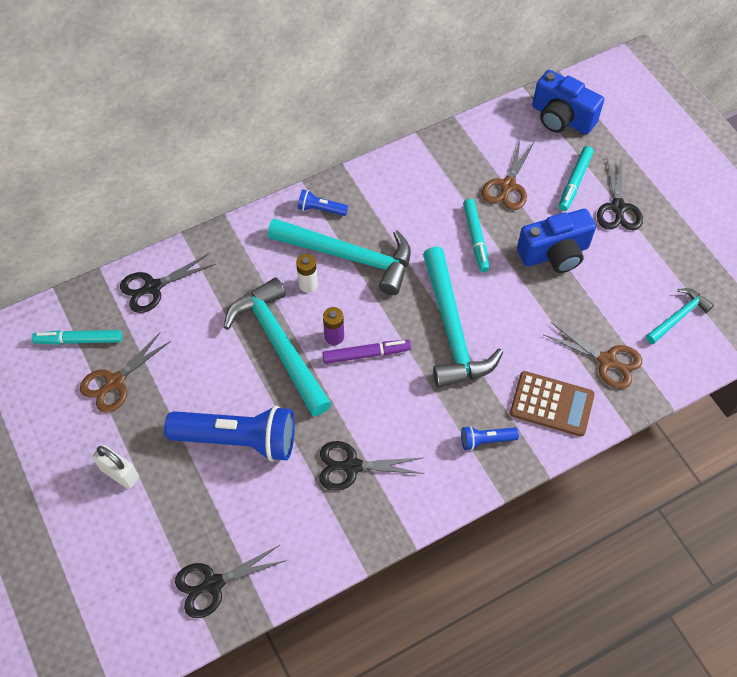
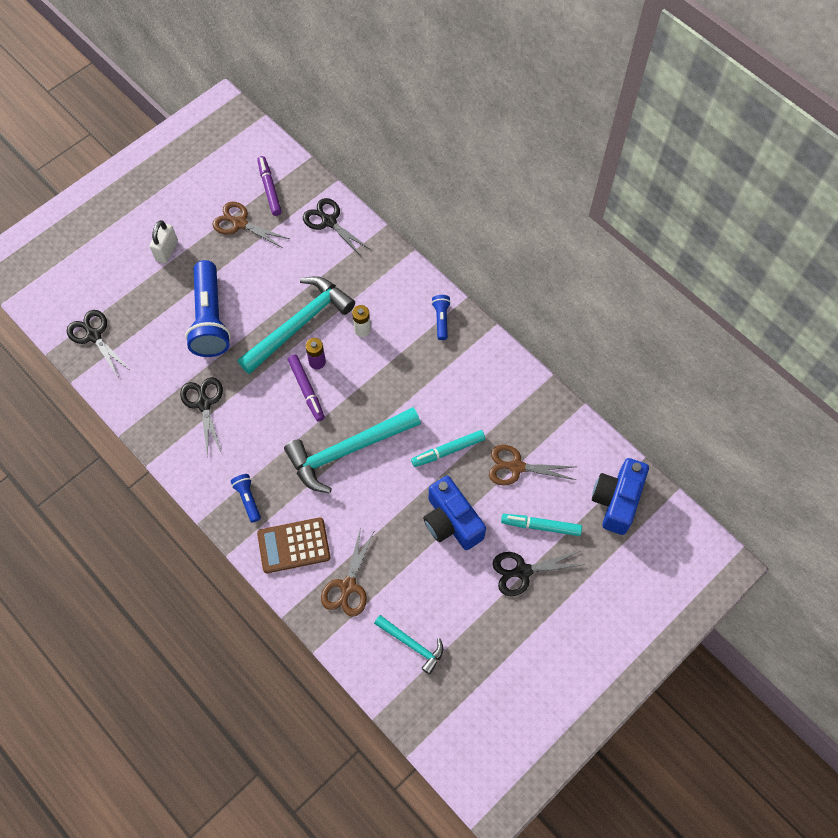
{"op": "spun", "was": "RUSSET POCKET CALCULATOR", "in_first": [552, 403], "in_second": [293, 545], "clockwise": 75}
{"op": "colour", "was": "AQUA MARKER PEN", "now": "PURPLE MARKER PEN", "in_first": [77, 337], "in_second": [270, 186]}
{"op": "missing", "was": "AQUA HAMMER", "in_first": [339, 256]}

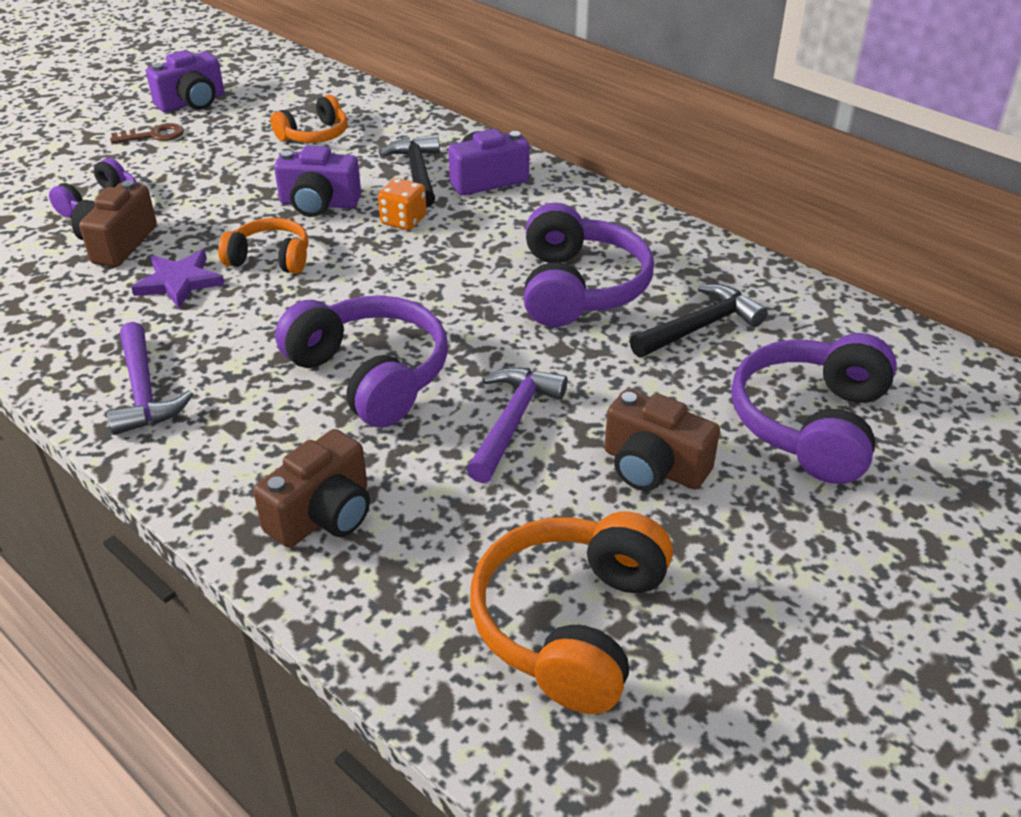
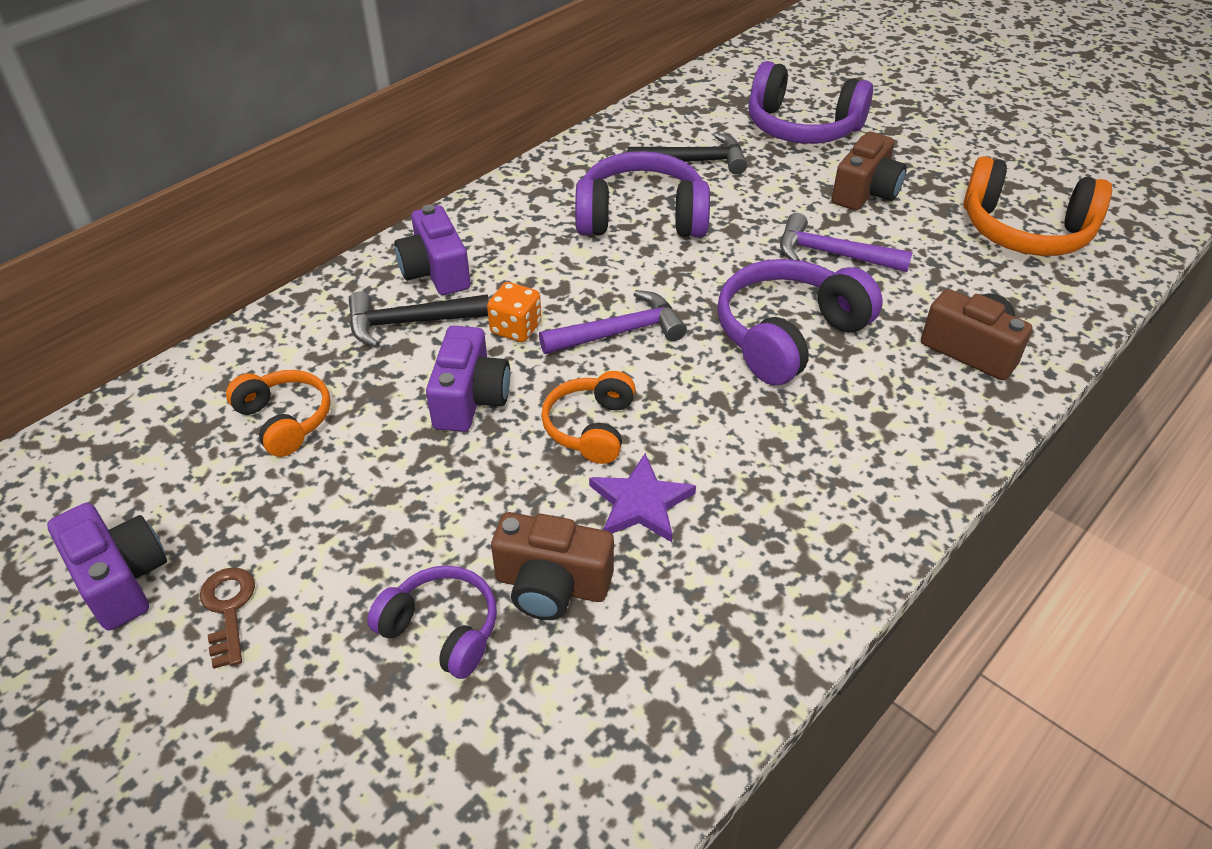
{"op": "relocated", "was": "PURPLE HAMMER", "in_first": [150, 378], "in_second": [613, 322]}
{"op": "spun", "was": "EBONY HAMMER", "in_first": [699, 320], "in_second": [687, 153], "clockwise": 120}

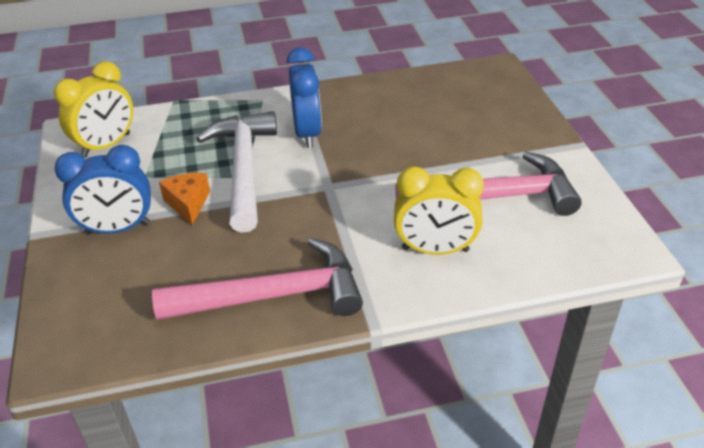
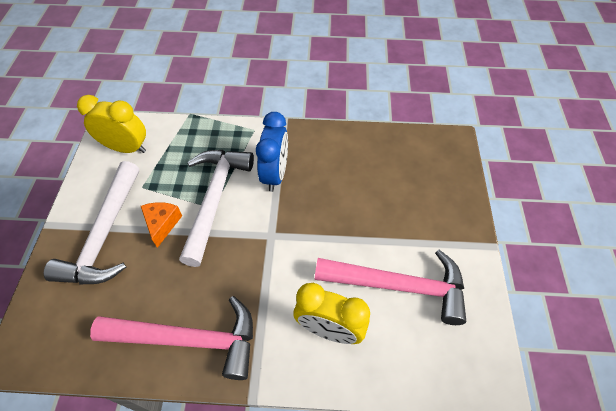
{"op": "exchanged", "was": "BLUE CLOCK", "now": "SNOW-WHITE HAMMER", "in_first": [102, 190], "in_second": [91, 223]}
{"op": "spun", "was": "BRIGHT YELLOW CLOCK", "in_first": [93, 109], "in_second": [111, 124], "clockwise": -135}

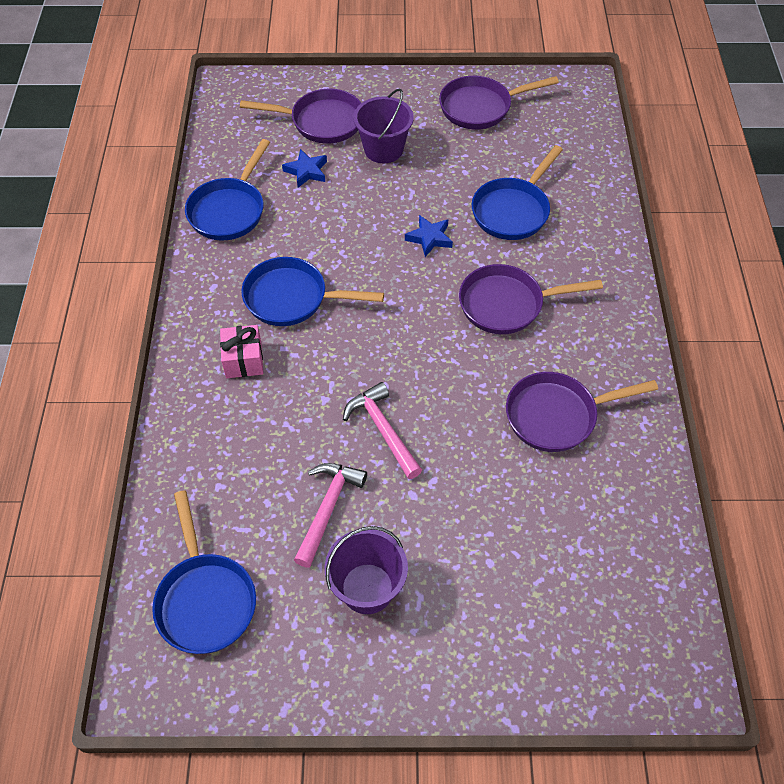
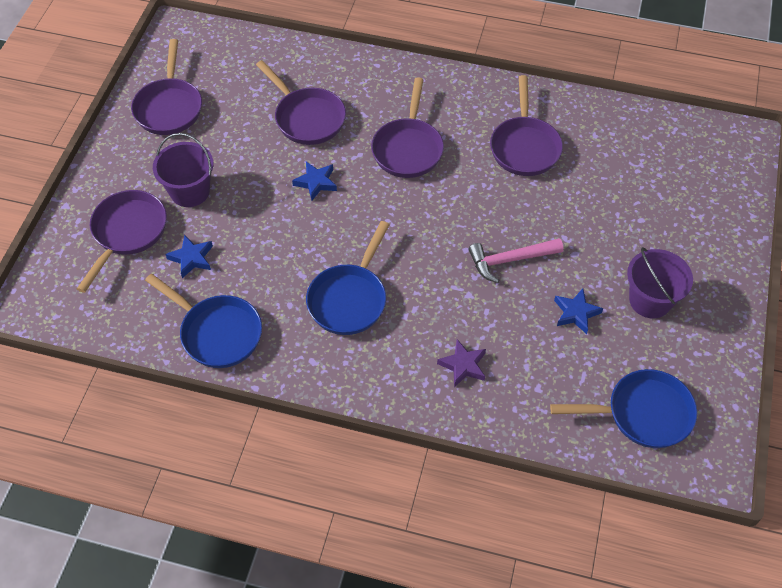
{"op": "colour", "was": "BLUE FRYING PAN", "now": "PURPLE FRYING PAN", "in_first": [517, 192], "in_second": [301, 102]}
{"op": "appeared", "now": "PURPLE FIVE-POINTED STAR", "in_second": [461, 363]}
{"op": "exchanged", "was": "PINK HAMMER", "now": "BLUE FIVE-POINTED STAR", "in_first": [330, 515], "in_second": [578, 311]}
{"op": "missing", "was": "PINK WRAPPED GIFT", "in_first": [241, 351]}

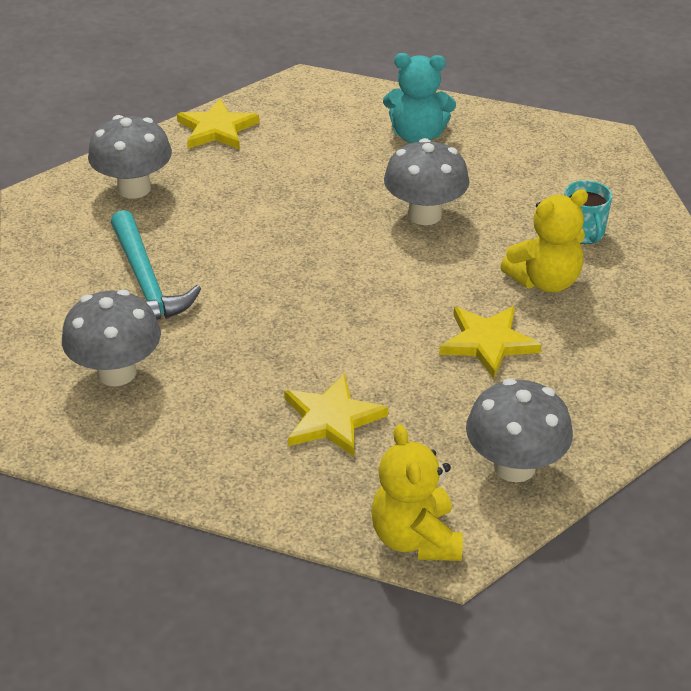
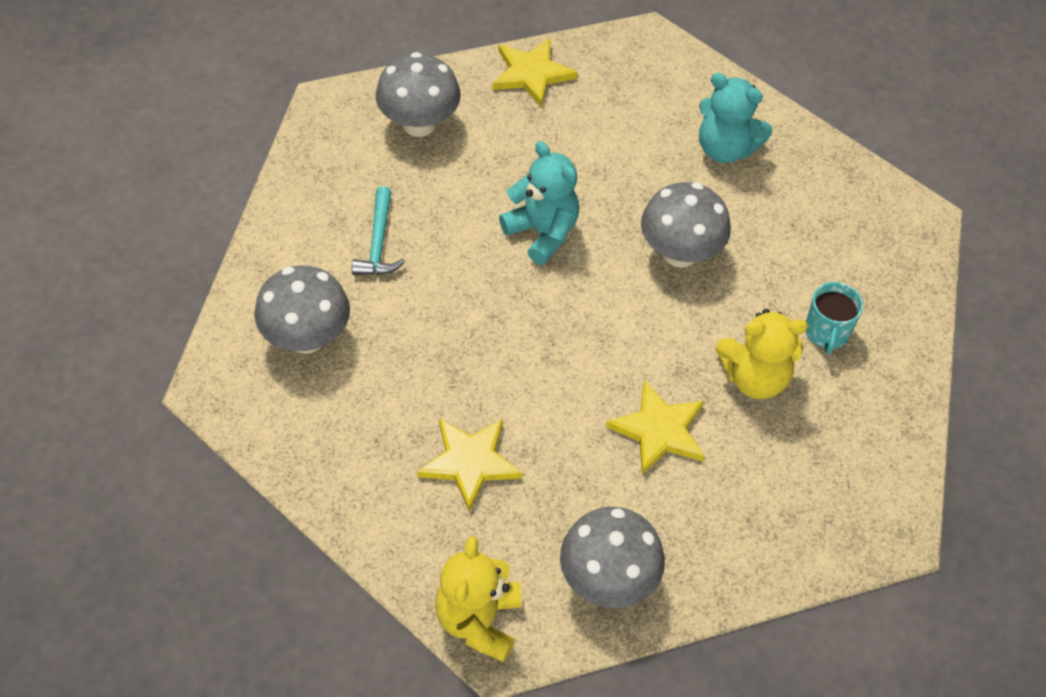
{"op": "size", "was": "AQUA HAMMER", "in_first": [156, 265], "in_second": [378, 231], "ratio": 0.64}
{"op": "appeared", "now": "AQUA TEDDY", "in_second": [539, 203]}

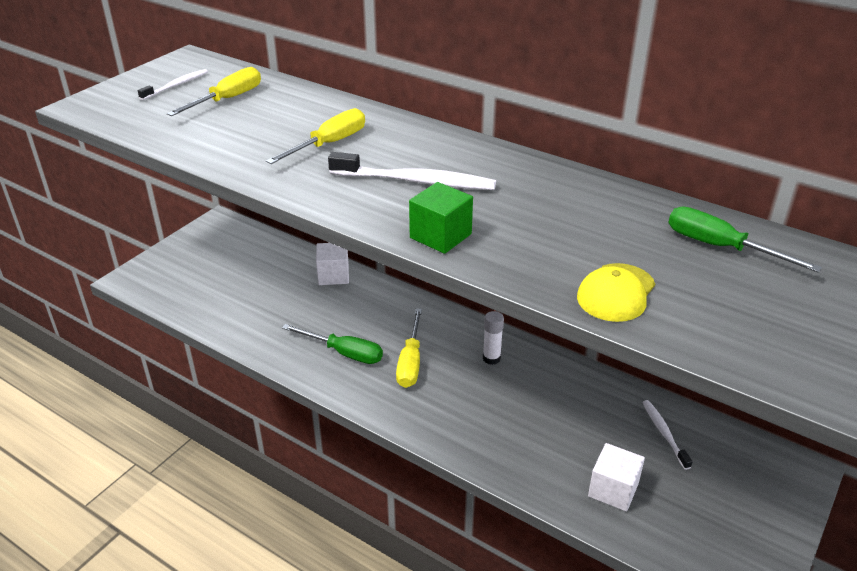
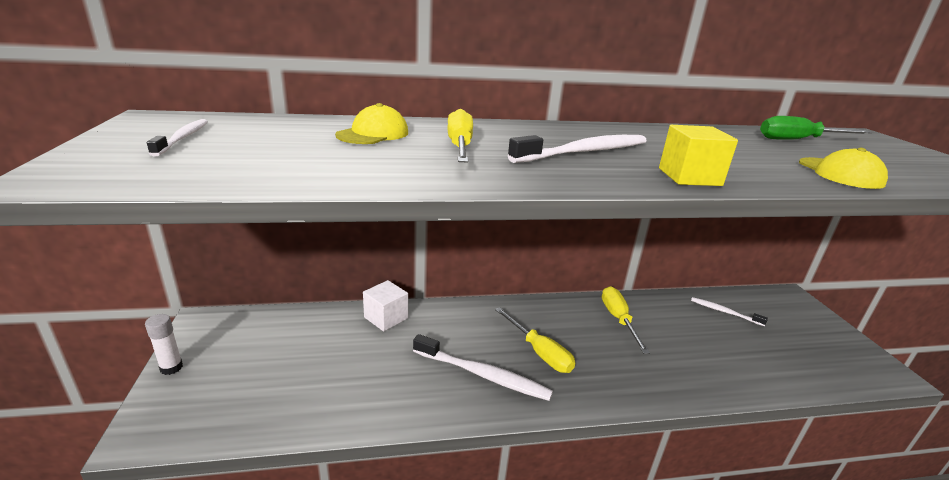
{"op": "relocated", "was": "SNOW-WHITE STICK OF GLUE", "in_first": [493, 338], "in_second": [164, 344]}
{"op": "appeared", "now": "BRIGHT YELLOW BASEBALL CAP", "in_second": [371, 123]}
{"op": "exchanged", "was": "EMERALD SCREWDRIVER", "now": "SNOW-WHITE TOOTHBRUSH", "in_first": [332, 344], "in_second": [483, 367]}
{"op": "relocated", "was": "BRIGHT YELLOW SCREWDRIVER", "in_first": [214, 91], "in_second": [626, 320]}
{"op": "colour", "was": "EMERALD BLOCK", "now": "BRIGHT YELLOW BLOCK", "in_first": [441, 218], "in_second": [698, 155]}
{"op": "missing", "was": "SNOW-WHITE BLOCK", "in_first": [616, 477]}

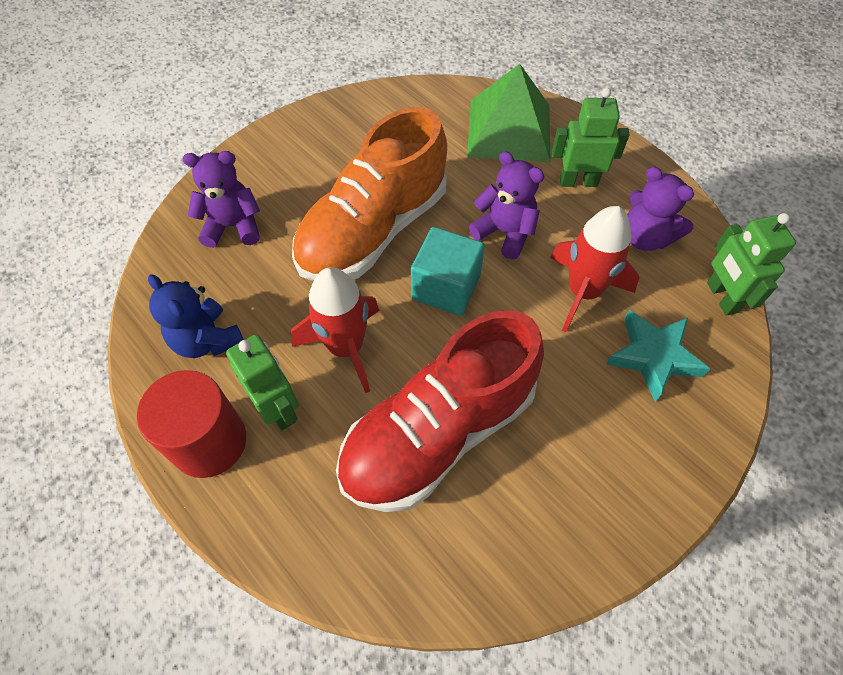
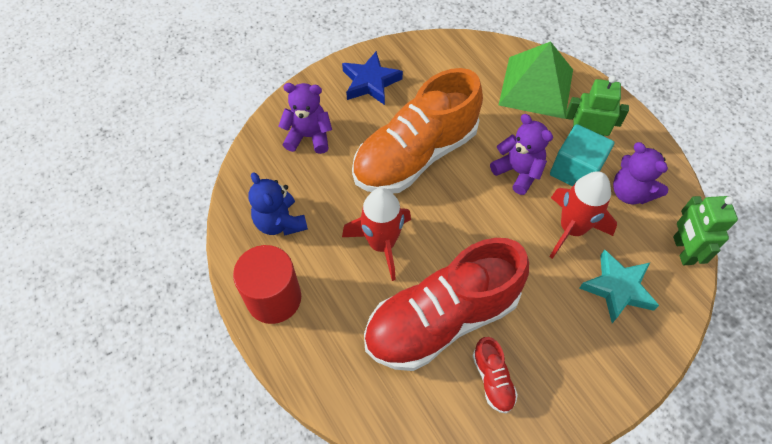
{"op": "appeared", "now": "BLUE FIVE-POINTED STAR", "in_second": [372, 78]}
{"op": "appeared", "now": "CRIMSON SHOE", "in_second": [495, 375]}
{"op": "relocated", "was": "AQUA BLOCK", "in_first": [448, 271], "in_second": [582, 155]}
{"op": "missing", "was": "EMERALD TOY ROBOT", "in_first": [262, 382]}

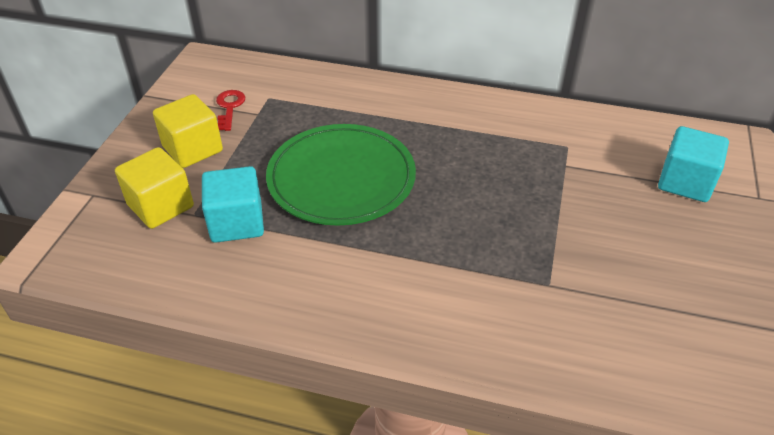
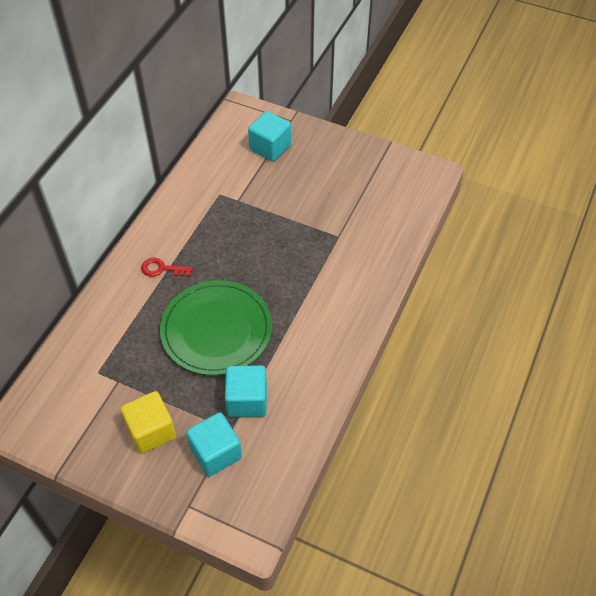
{"op": "relocated", "was": "CRIMSON DOOR KEY", "in_first": [230, 110], "in_second": [167, 267]}
{"op": "colour", "was": "BRIGHT YELLOW BLOCK", "now": "AQUA BLOCK", "in_first": [154, 188], "in_second": [214, 444]}

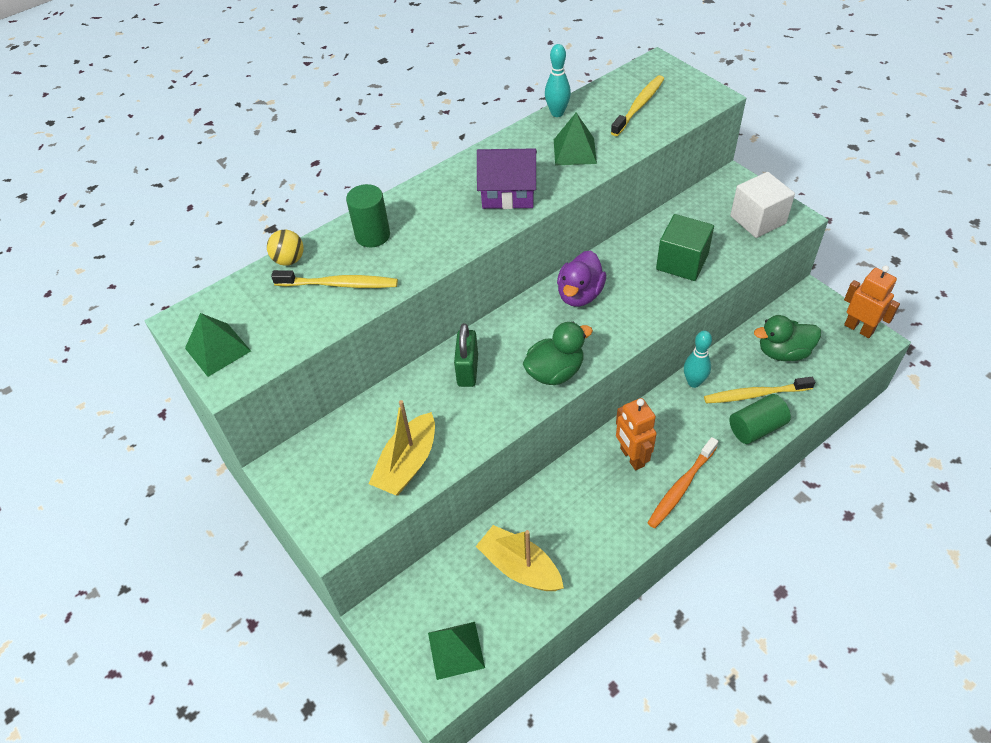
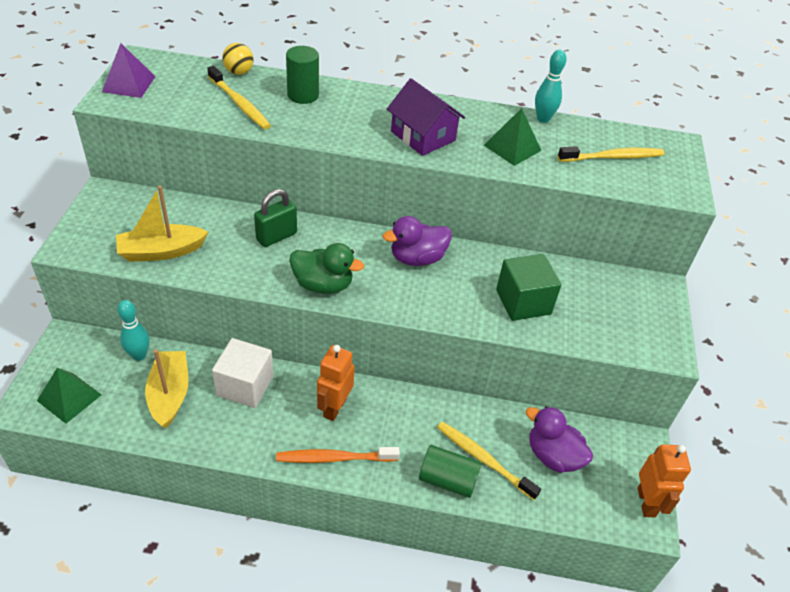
{"op": "colour", "was": "EMERALD PYRAMID SHAPE", "now": "PURPLE PYRAMID SHAPE", "in_first": [218, 345], "in_second": [129, 70]}
{"op": "relocated", "was": "AQUA TENPIN", "in_first": [698, 359], "in_second": [133, 330]}
{"op": "relocated", "was": "SNOW-WHITE BLOCK", "in_first": [762, 205], "in_second": [243, 373]}
{"op": "colour", "was": "EMERALD TOY DUCK", "now": "PURPLE TOY DUCK", "in_first": [787, 338], "in_second": [559, 439]}

